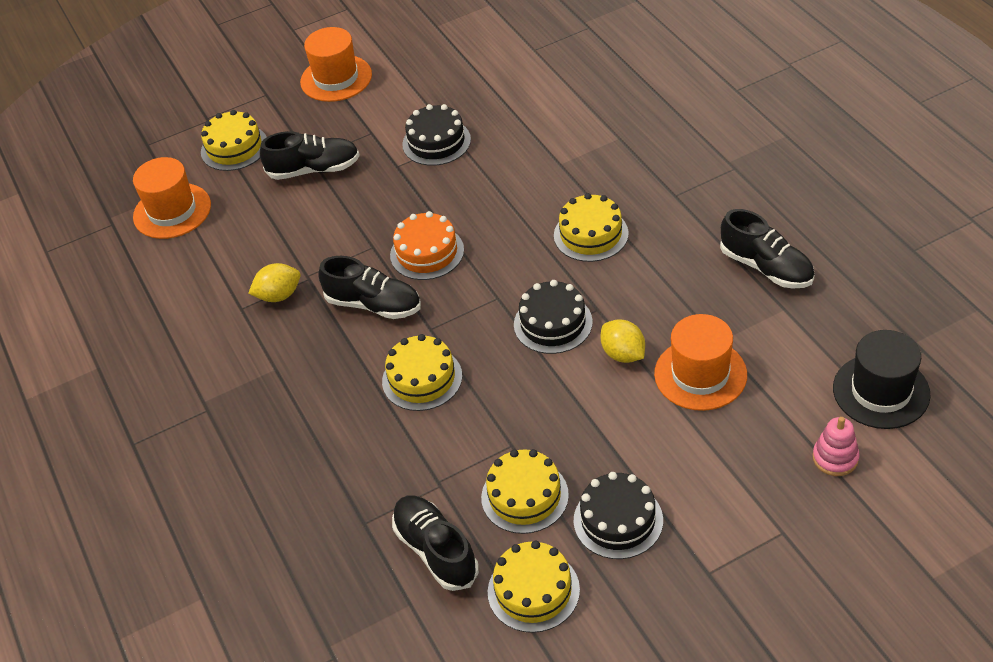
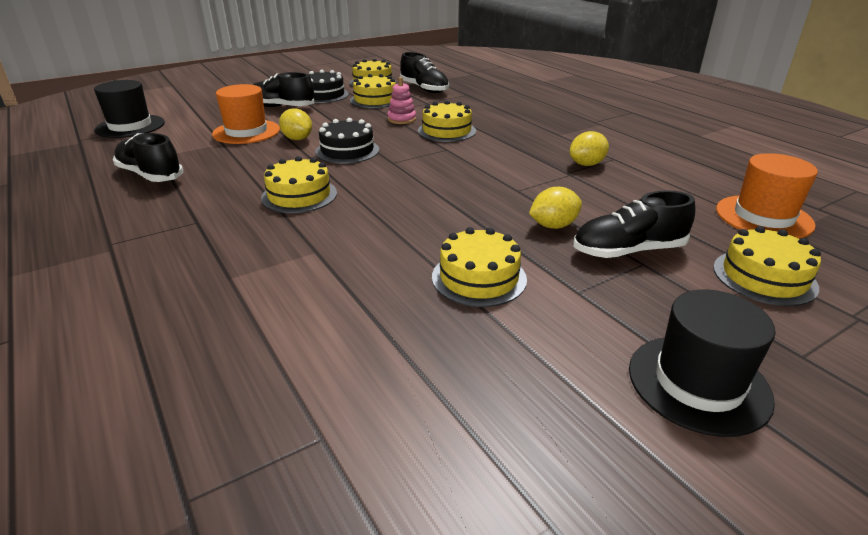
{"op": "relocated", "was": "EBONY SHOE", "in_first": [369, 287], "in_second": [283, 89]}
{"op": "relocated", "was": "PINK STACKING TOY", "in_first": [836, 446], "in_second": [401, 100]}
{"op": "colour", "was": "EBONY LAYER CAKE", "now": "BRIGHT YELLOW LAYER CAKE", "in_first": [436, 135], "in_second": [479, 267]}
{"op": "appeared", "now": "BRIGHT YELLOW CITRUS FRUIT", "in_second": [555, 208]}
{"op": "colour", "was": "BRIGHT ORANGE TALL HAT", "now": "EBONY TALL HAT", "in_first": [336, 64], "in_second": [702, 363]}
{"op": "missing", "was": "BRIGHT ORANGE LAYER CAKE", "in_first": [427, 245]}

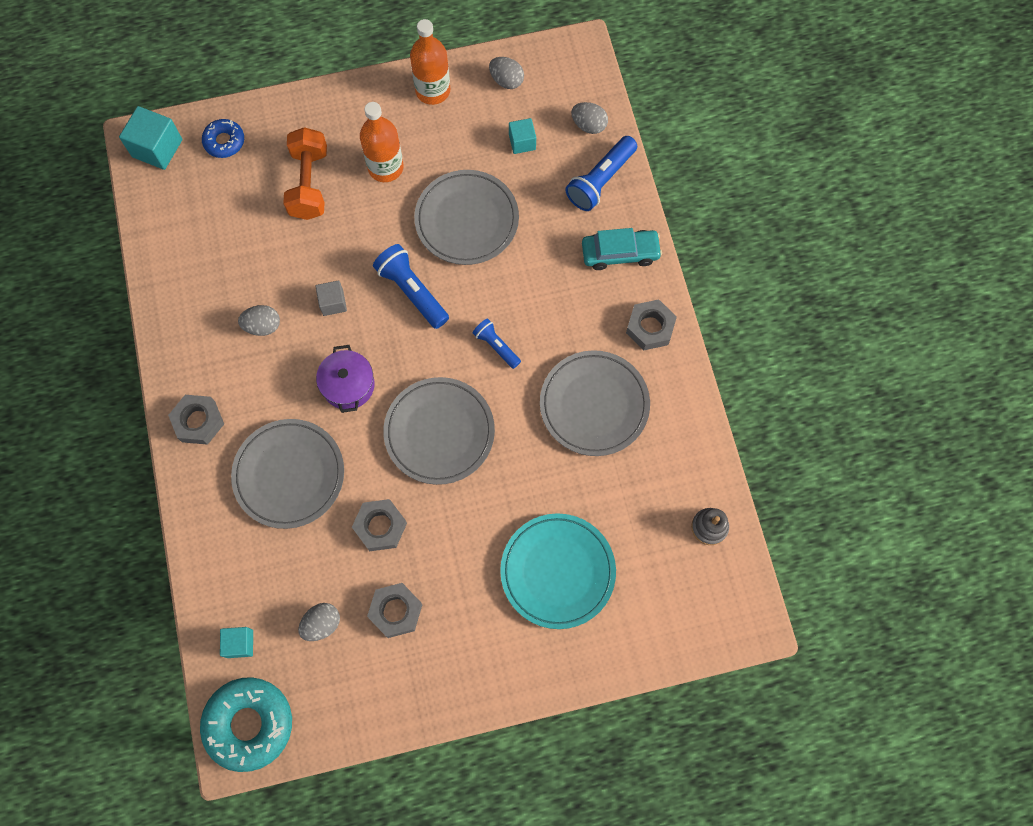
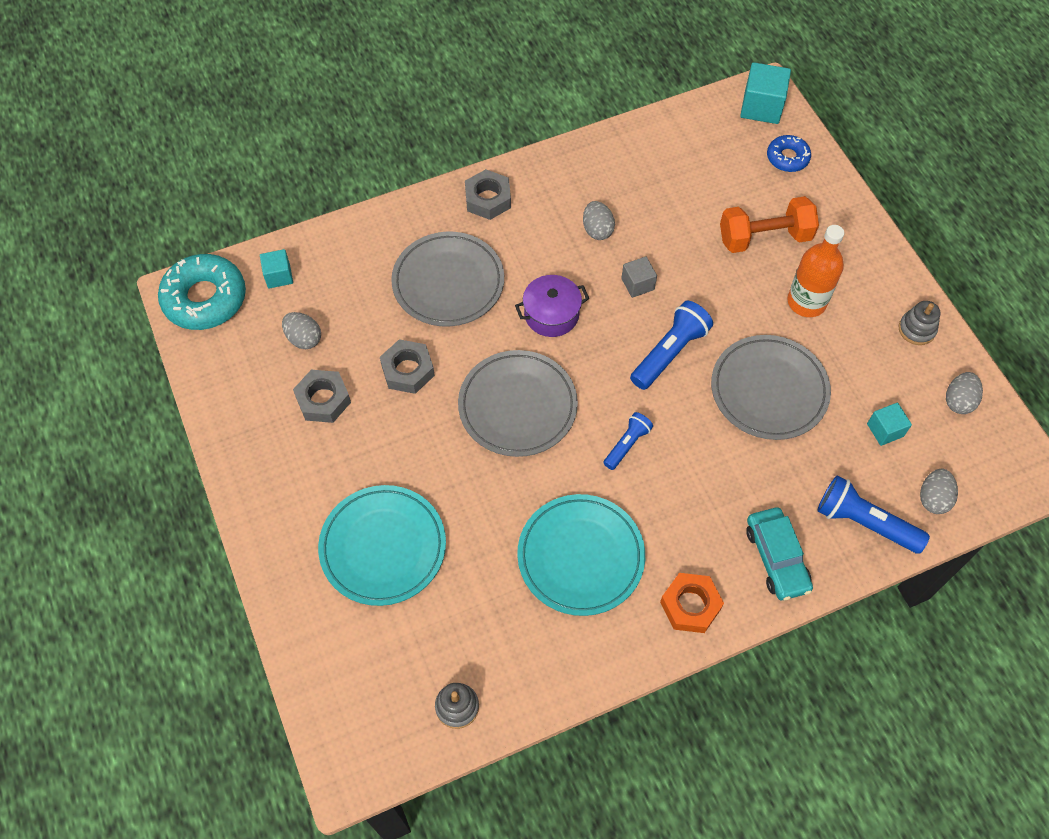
{"op": "colour", "was": "ASH-GREY PLATE", "now": "AQUA PLATE", "in_first": [595, 403], "in_second": [581, 555]}
{"op": "colour", "was": "ASH-GREY HEX NUT", "now": "BRIGHT ORANGE HEX NUT", "in_first": [651, 324], "in_second": [692, 603]}
{"op": "exchanged", "was": "BRIGHT ORANGE FLASK", "now": "ASH-GREY STACKING TOY", "in_first": [430, 62], "in_second": [919, 323]}

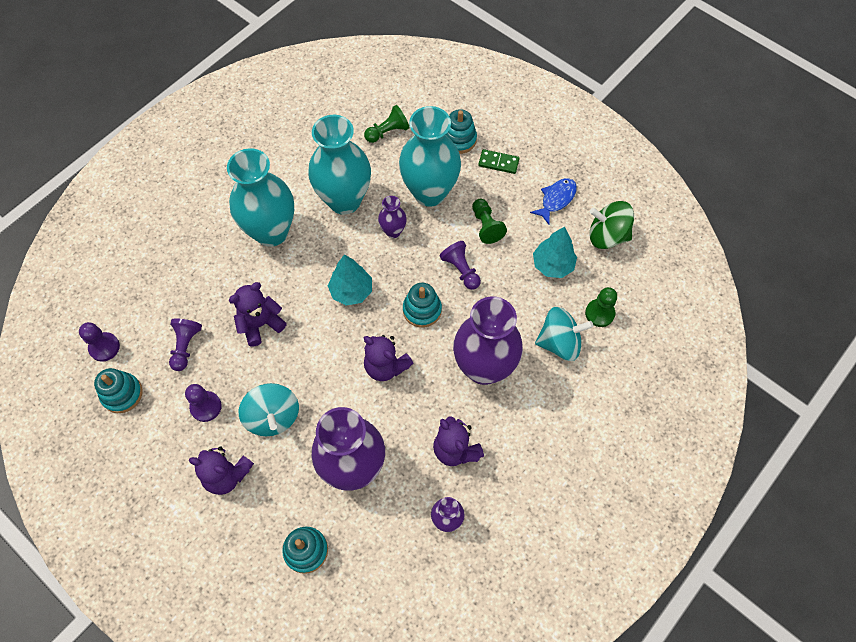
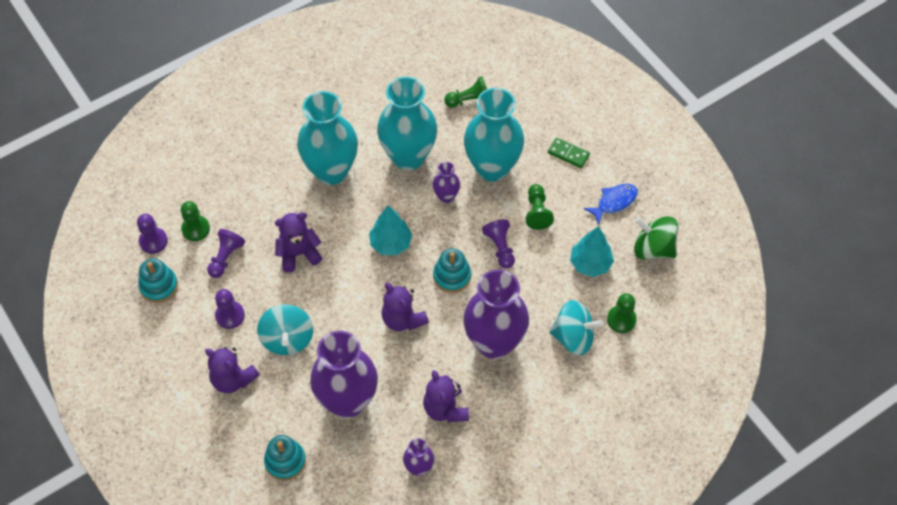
{"op": "appeared", "now": "EMERALD CHESS PAWN", "in_second": [195, 221]}
{"op": "missing", "was": "AQUA STACKING TOY", "in_first": [461, 131]}

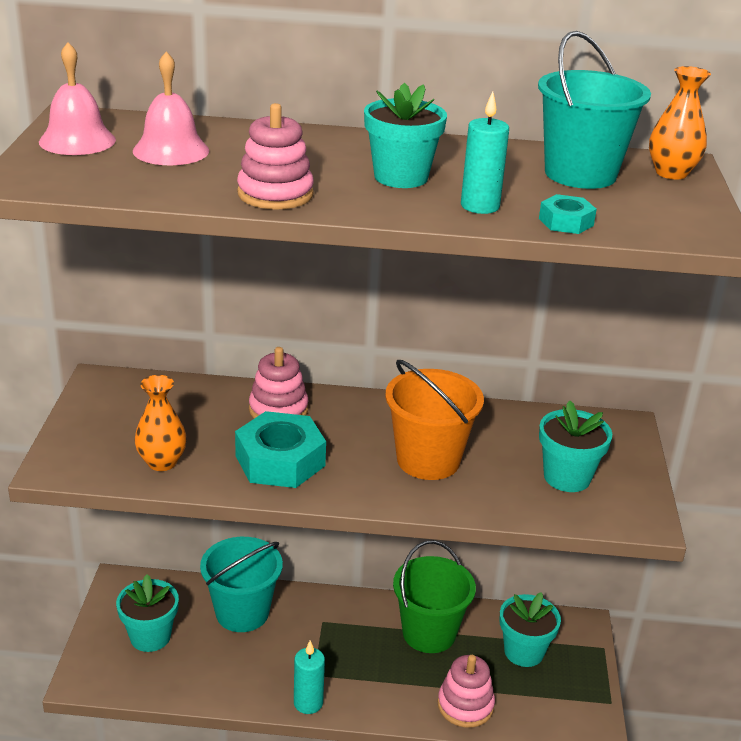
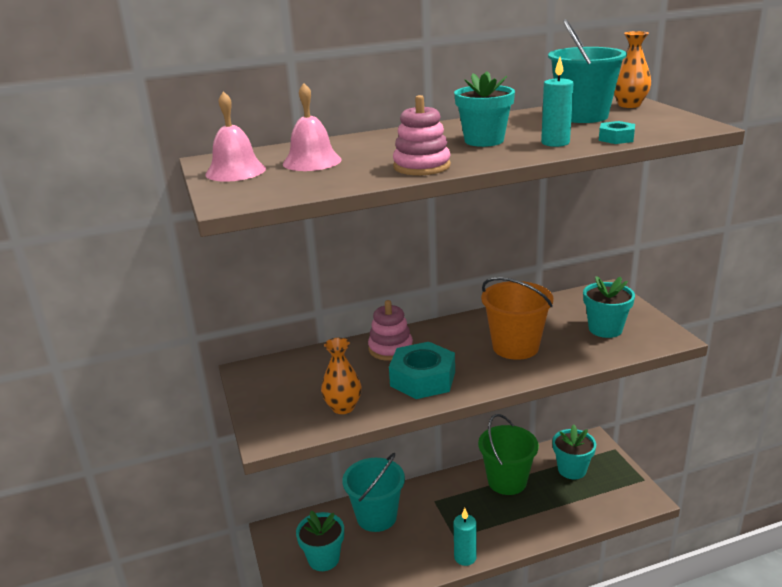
{"op": "missing", "was": "PINK STACKING TOY", "in_first": [466, 691]}

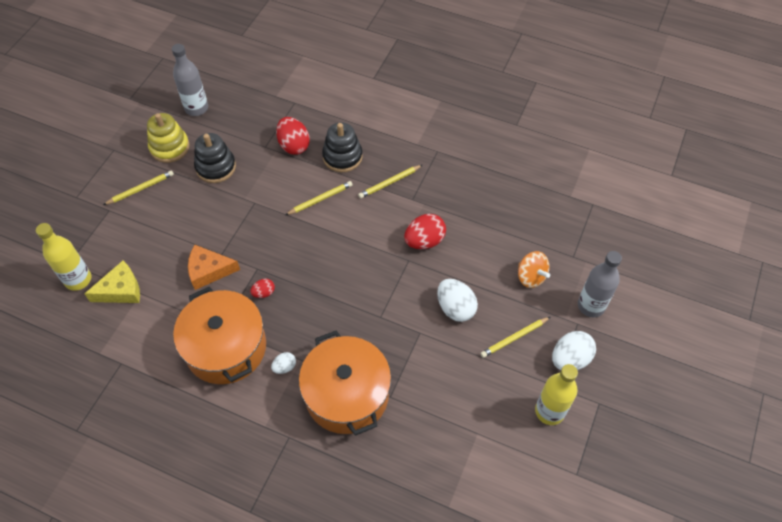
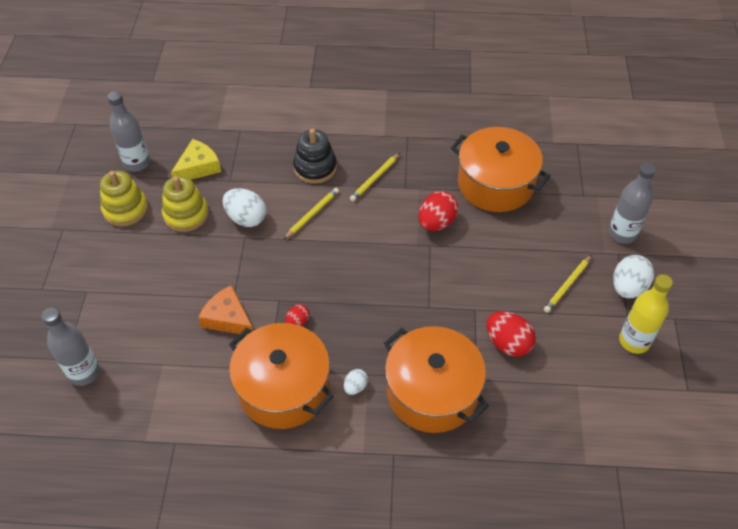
{"op": "colour", "was": "BRIGHT YELLOW FLASK", "now": "ASH-GREY FLASK", "in_first": [63, 257], "in_second": [71, 347]}
{"op": "colour", "was": "EBONY STACKING TOY", "now": "BRIGHT YELLOW STACKING TOY", "in_first": [215, 158], "in_second": [185, 204]}
{"op": "relocated", "was": "BRIGHT YELLOW CHEESE WEDGE", "in_first": [112, 282], "in_second": [196, 159]}
{"op": "spun", "was": "BRIGHT ORANGE CHEESE WEDGE", "in_first": [214, 267], "in_second": [225, 310], "clockwise": 60}
{"op": "relocated", "was": "SNOW-WHITE TOY EGG", "in_first": [457, 300], "in_second": [244, 207]}
{"op": "appeared", "now": "BRIGHT ORANGE STOCKPOT", "in_second": [500, 169]}
{"op": "relocated", "was": "CRIMSON TOY EGG", "in_first": [293, 136], "in_second": [511, 334]}
{"op": "missing", "was": "BRIGHT YELLOW WOODEN PENCIL", "in_first": [138, 187]}
{"op": "missing", "was": "BRIGHT ORANGE WHIRLIGIG", "in_first": [534, 269]}

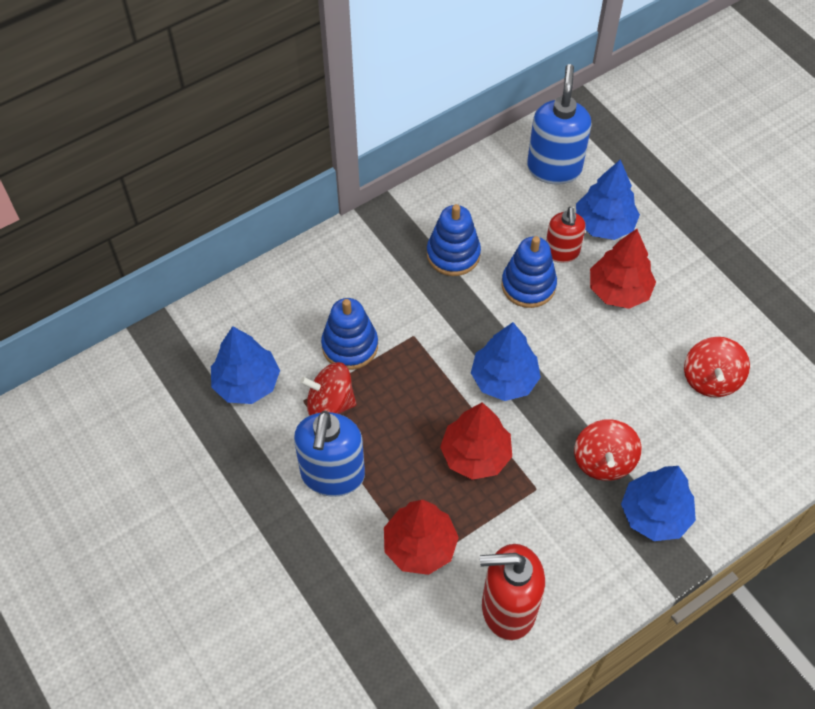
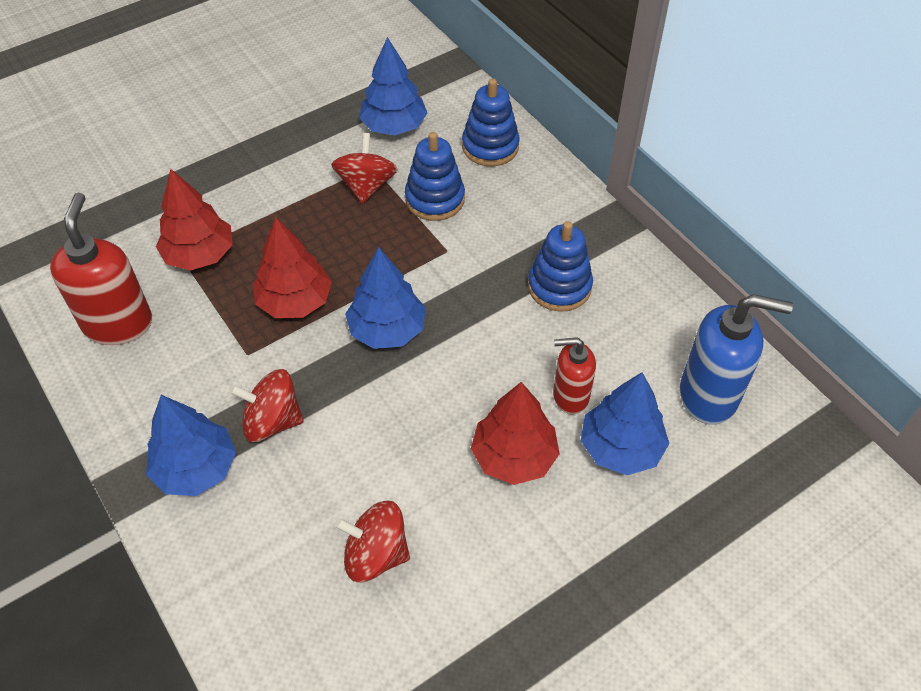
{"op": "relocated", "was": "BLUE STACKING TOY", "in_first": [529, 272], "in_second": [491, 122]}
{"op": "missing", "was": "BLUE SOAP DISPENSER", "in_first": [329, 454]}

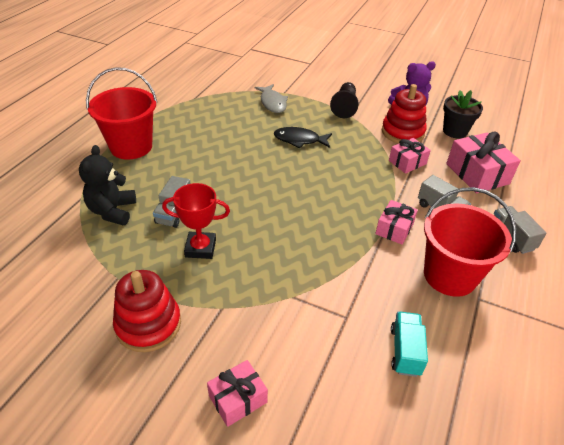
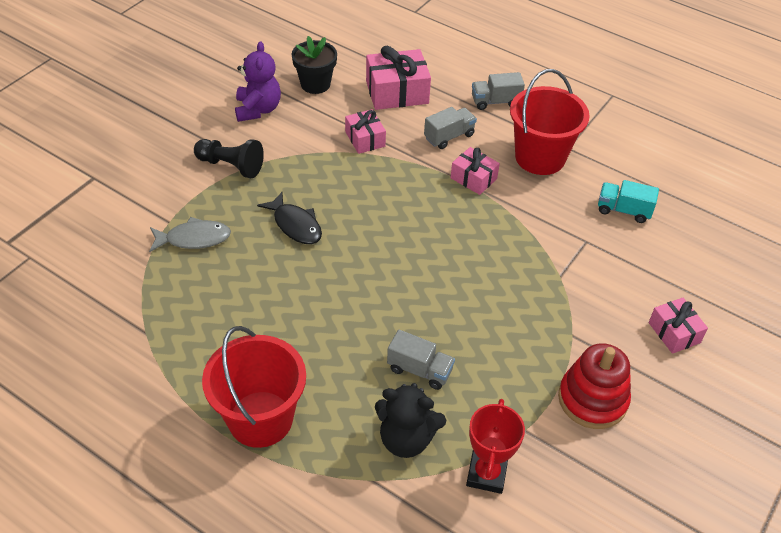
{"op": "spun", "was": "EBONY TOY FISH", "in_first": [303, 137], "in_second": [289, 218], "clockwise": -60}
{"op": "relocated", "was": "CRIMSON TROPHY", "in_first": [196, 221], "in_second": [495, 446]}
{"op": "missing", "was": "CRIMSON STACKING TOY", "in_first": [404, 114]}

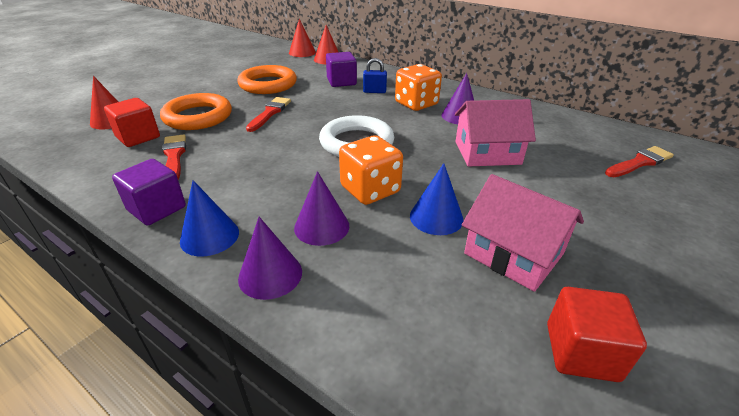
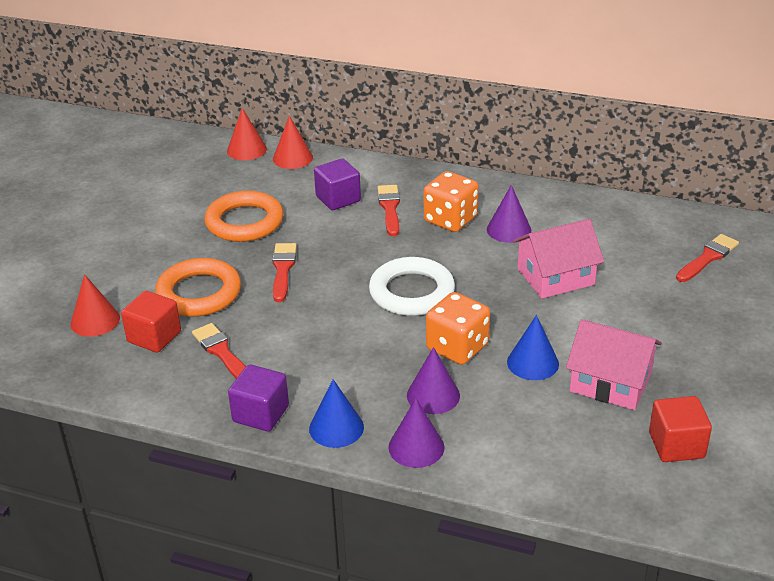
{"op": "exchanged", "was": "BLUE SMALL LOCK", "now": "CRIMSON BRUSH", "in_first": [375, 75], "in_second": [389, 210]}

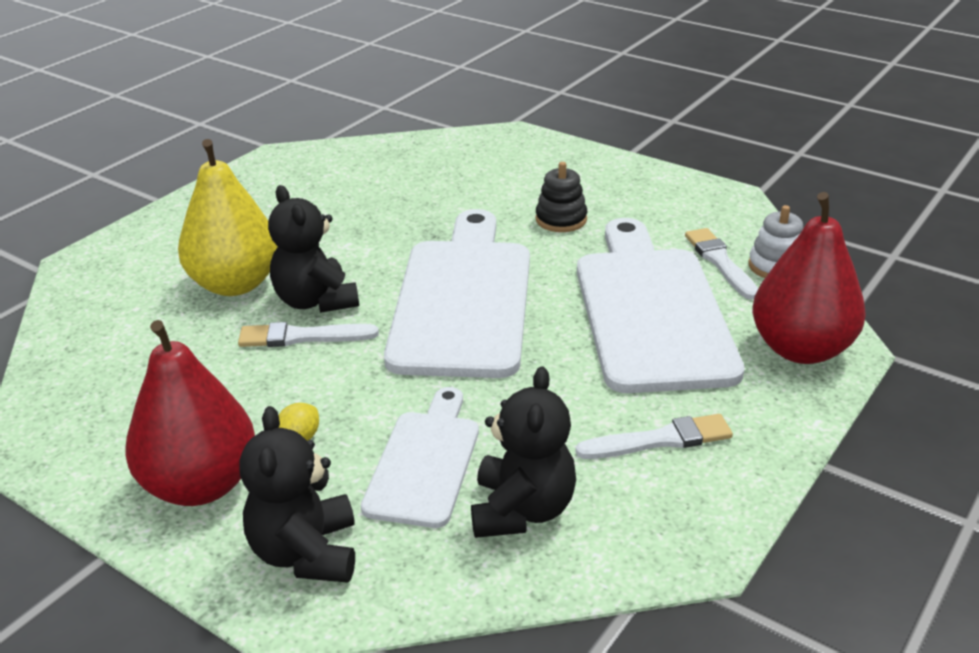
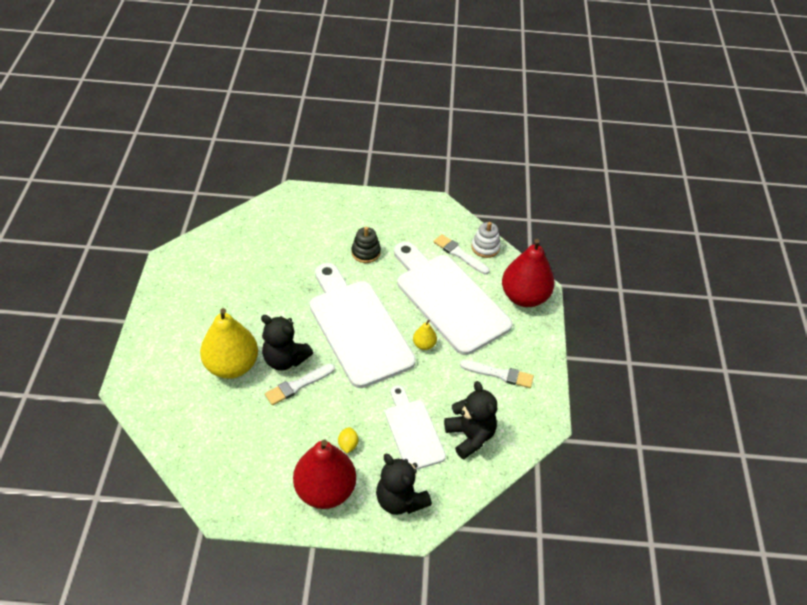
{"op": "appeared", "now": "BRIGHT YELLOW TOY PEAR", "in_second": [425, 335]}
{"op": "spun", "was": "SNOW-WHITE BRUSH", "in_first": [654, 436], "in_second": [497, 374], "clockwise": 60}

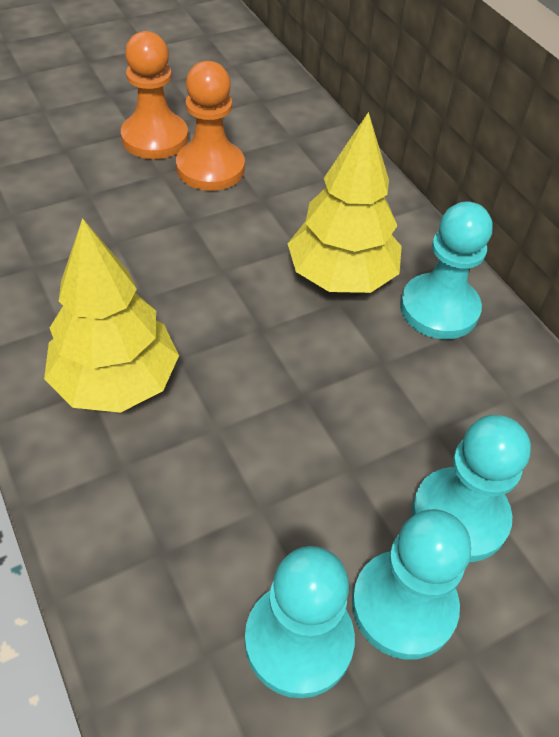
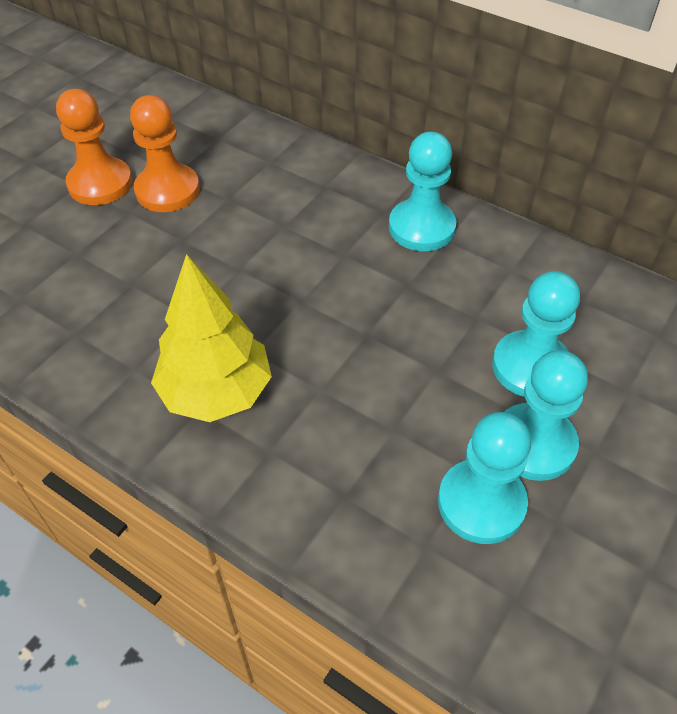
{"op": "missing", "was": "BRIGHT YELLOW FIR TREE", "in_first": [345, 202]}

